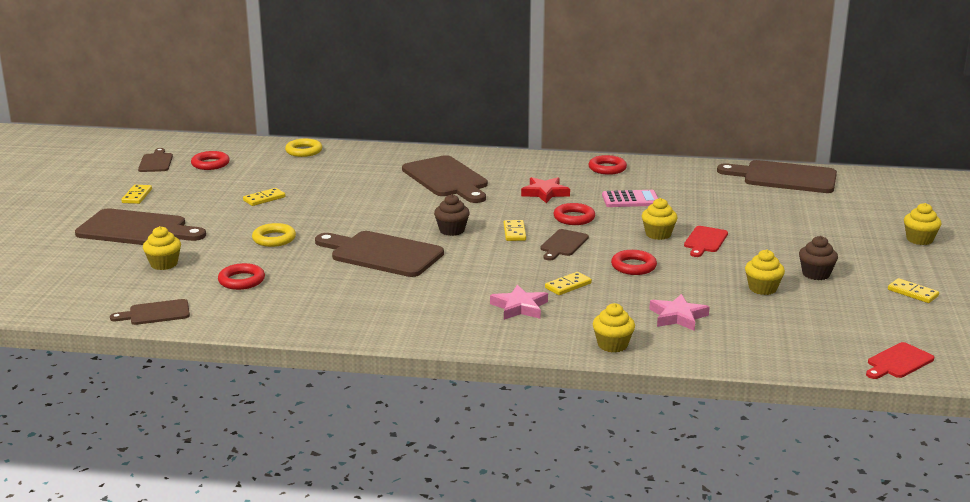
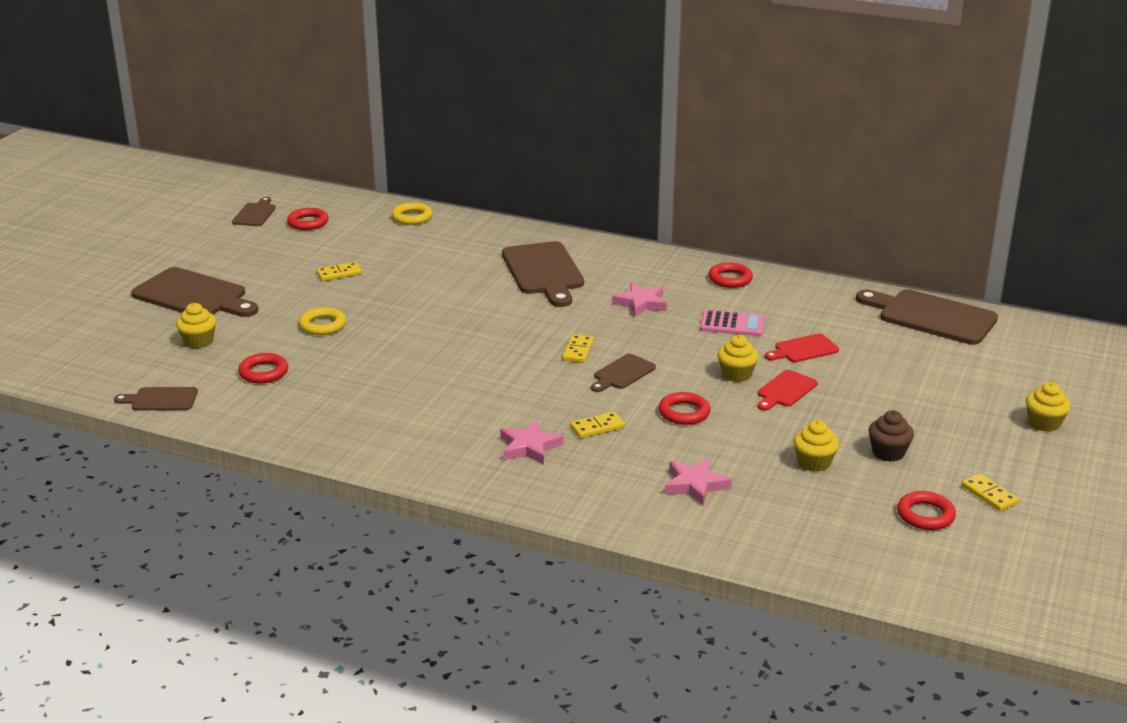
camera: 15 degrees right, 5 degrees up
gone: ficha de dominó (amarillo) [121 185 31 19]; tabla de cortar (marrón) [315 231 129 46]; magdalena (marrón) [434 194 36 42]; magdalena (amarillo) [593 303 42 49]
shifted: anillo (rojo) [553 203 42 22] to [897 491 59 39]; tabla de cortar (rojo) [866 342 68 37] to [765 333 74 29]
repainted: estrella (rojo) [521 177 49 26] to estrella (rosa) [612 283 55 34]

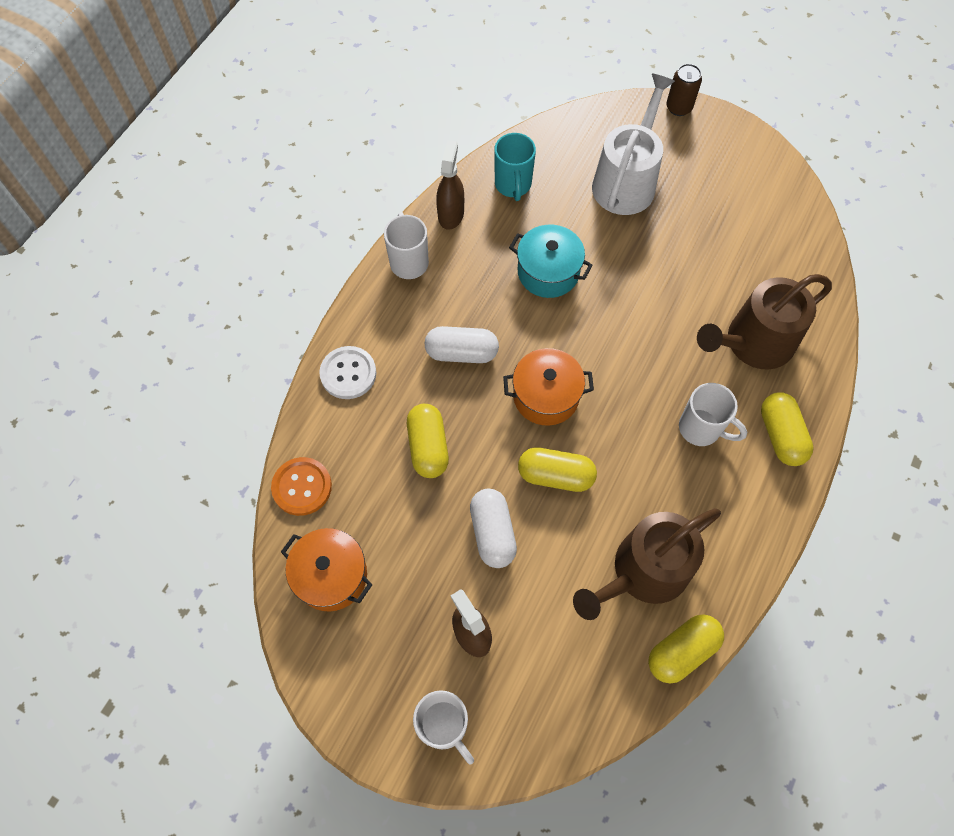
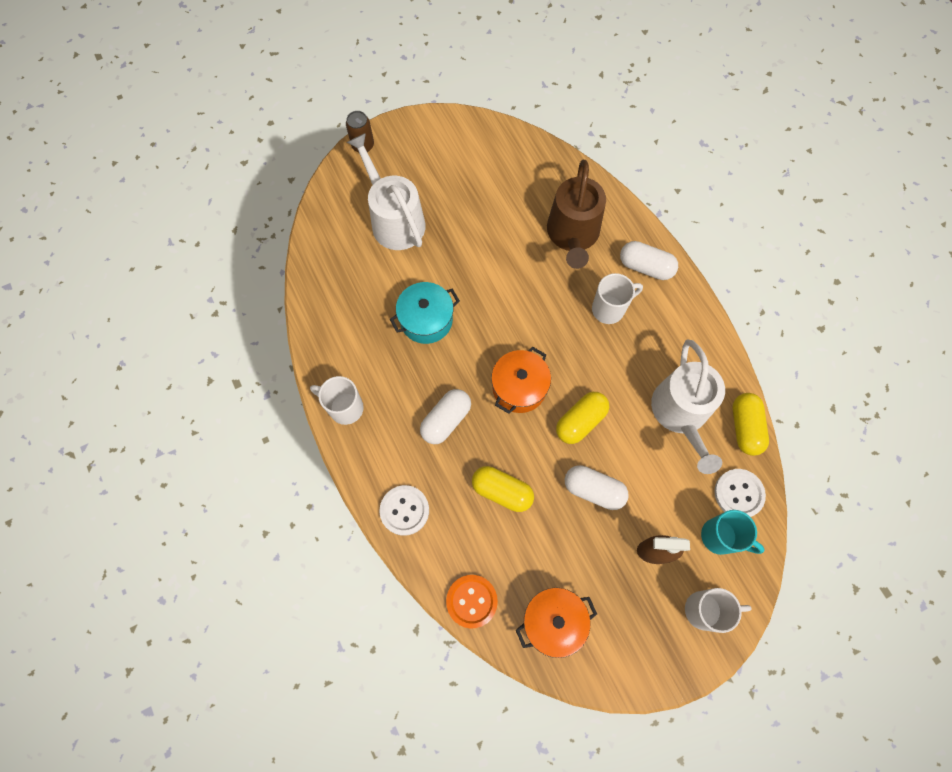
camera: 55 degrees left, 5 degrees up
gone: pulverizador (marrón) [436 140 28 90]
new: botón (blanco) [714 469 52 48]
shifted: taza (turquesa) [494 133 42 68] to [701 510 64 45]
repainted: regadera (marrón) [573 508 148 112] to regadera (blanco) [651 340 74 134]; cápsula (amarillo) [761 392 53 74] to cápsula (blanco) [620 241 58 39]

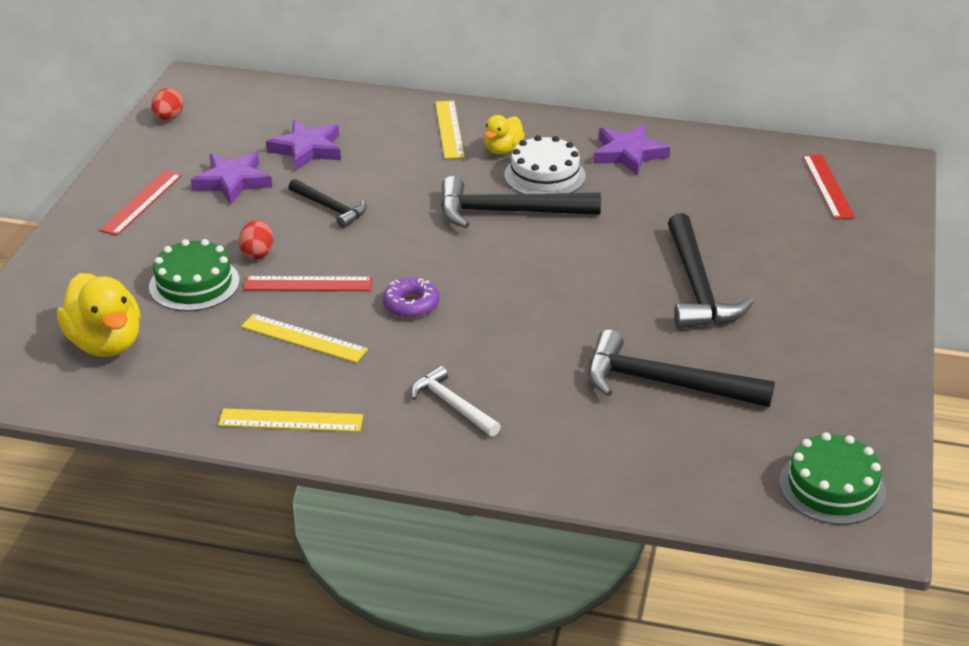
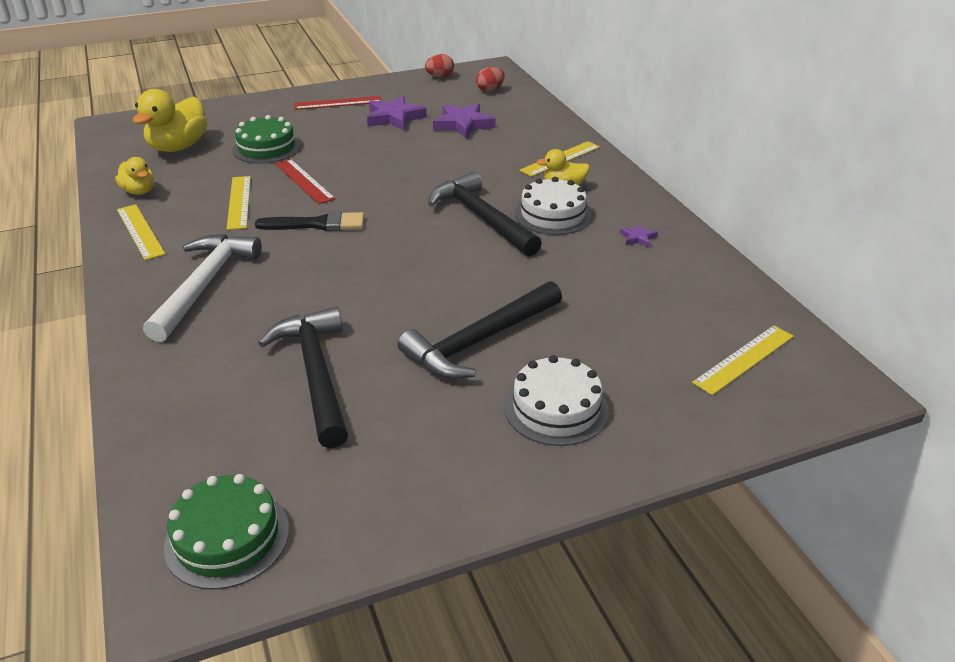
camera: 55 degrees right, 0 degrees up
gone: martillo (negro) [288 179 79 49]
new: pato (amarillo) [115 157 39 38]; tarta (blanco) [505 355 104 91]
shifted: huevo (rojo) [238 220 35 40] to [476 67 29 25]
swapped: rosquilla (morado) [383 278 57 40] to pincel (negro) [255 211 109 20]
repainted: regla (rojo) [803 154 52 65] to regla (amarillo) [692 325 102 70]
scaled: martillo (blanco) [411 366 90 71] = [143 234 119 108] x1.74; estrella (morado) [593 125 77 51] = [620 223 38 25] x0.48

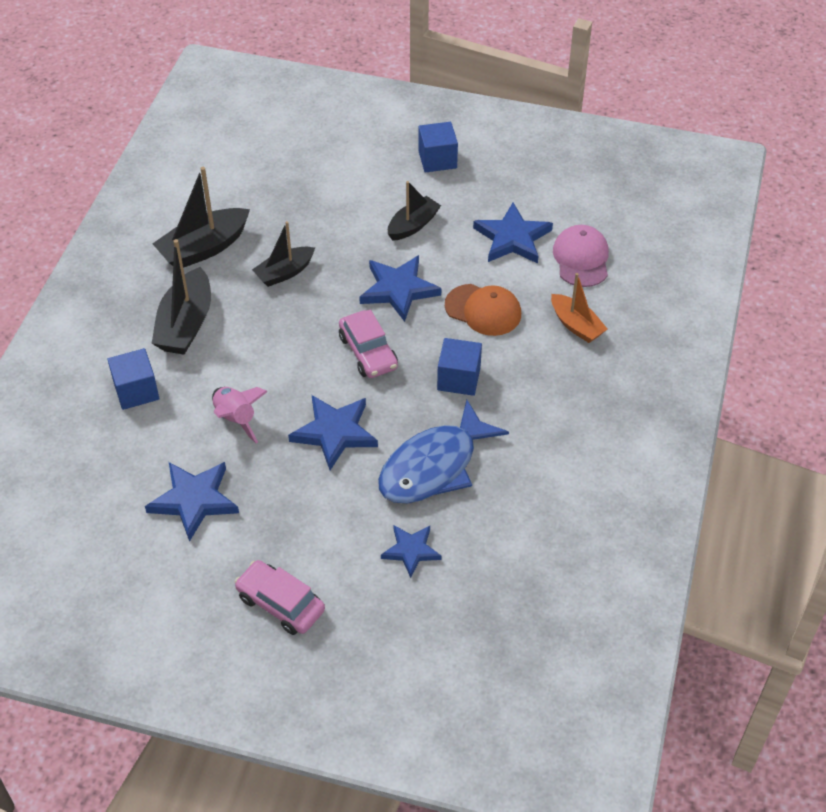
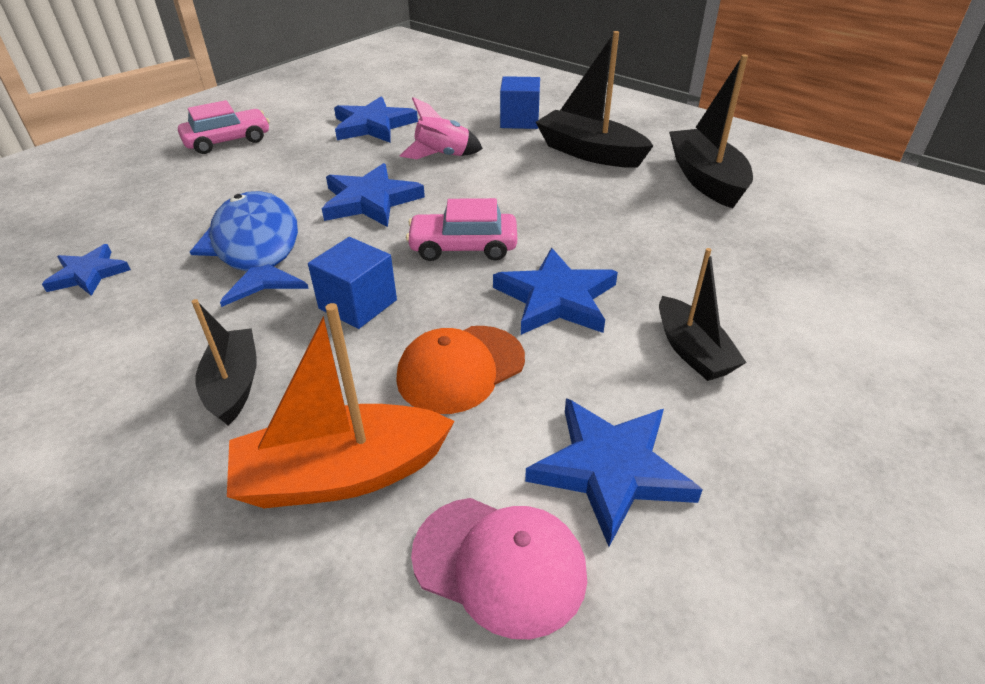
camera: 115 degrees right, 10 degrees down
gone: cubo (azul) [418 122 40 51]
shifted: barco (negro) [252 221 63 66] to [192 299 65 126]; estrella (azul) [381 525 61 53] to [42 244 89 52]
scaled: barco (naranja) [551 273 57 70] = [227 303 228 205] x1.55

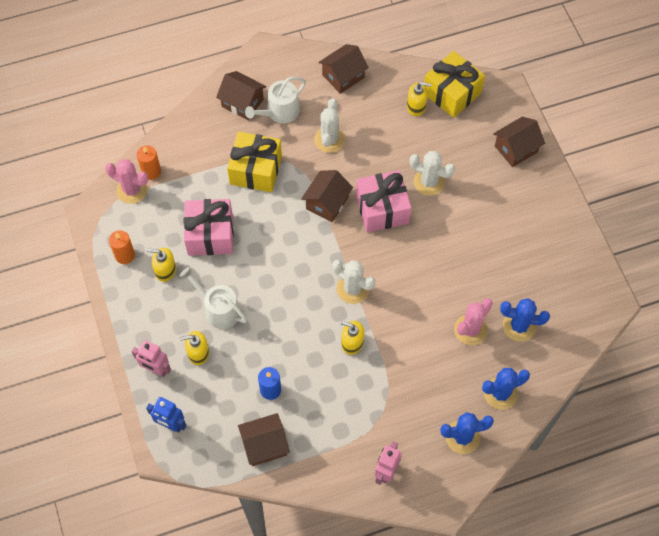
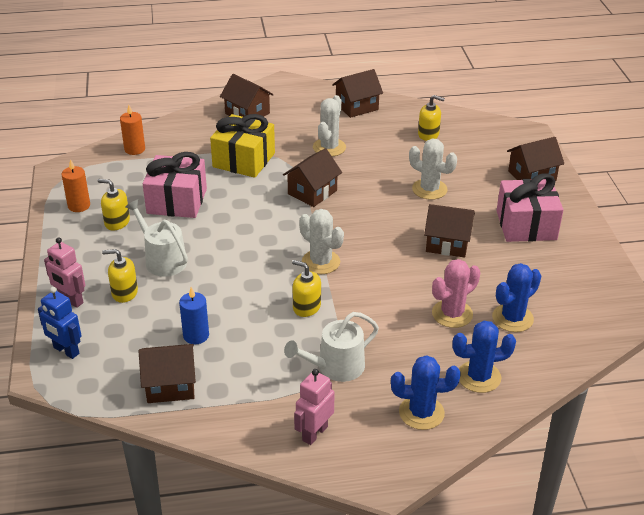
camera: 10 degrees right, 25 degrees down
gone: cactus (rosa) [105 159 43 45]; regalo (amarillo) [424 51 61 67]
new: casa (marrón) [424 204 51 54]
shifted: regadera (blanco) [245 77 61 46] to [284 312 95 70]; regalo (rosa) [356 170 56 63] to [496 174 68 68]
rotated: cactus (azul) [500 298 50 44] = [492 263 49 69] 60 degrees counterclockwise

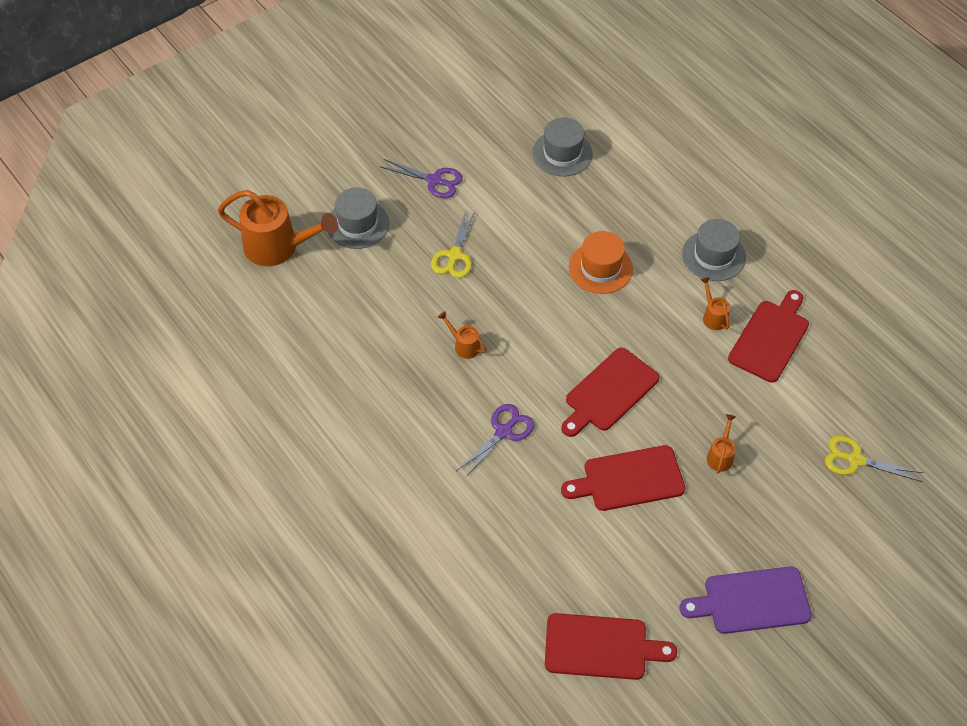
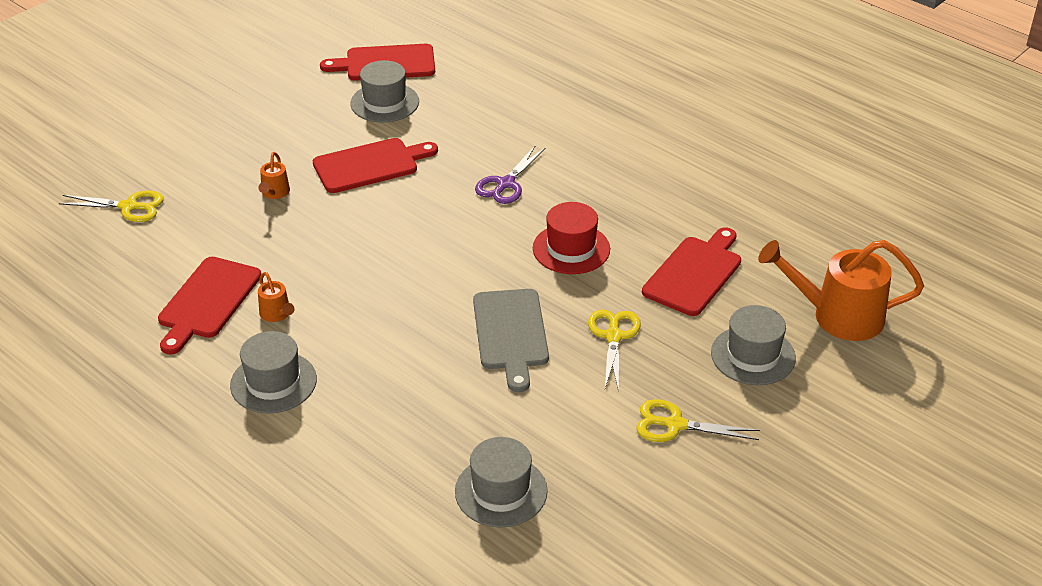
camera: 170 degrees right, 15 degrees down
gone: sombrero (naranja) [569 231 64 63]; tabla de cortar (morado) [679 567 133 67]
new: sombrero (gris) [350 60 69 63]; tabla de cortar (gris) [473 289 76 103]
shifted: tabla de cortar (rojo) [561 348 99 89] to [642 227 99 89]
swapped: regadera (naranja) [438 311 49 48] to sombrero (rojo) [533 202 77 72]
repainted: tijeras (morado) [381 159 82 39] to tijeras (amarillo) [636 399 124 43]

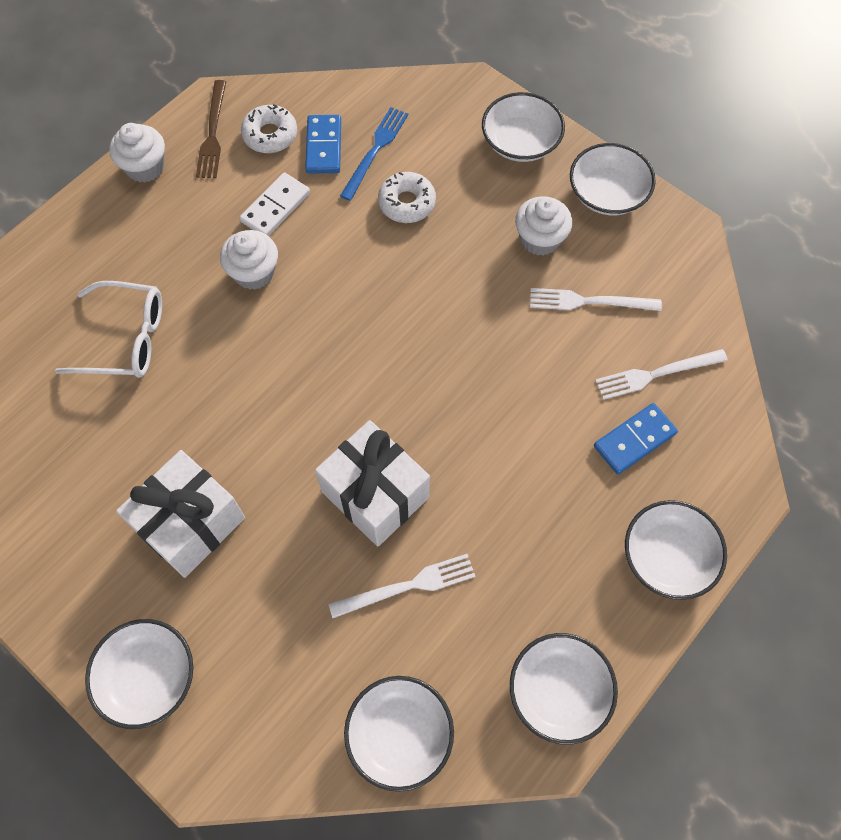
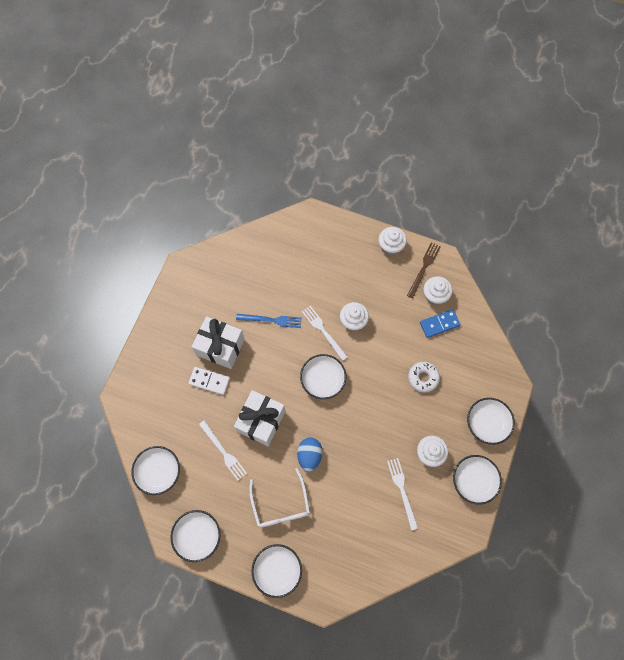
camera: 70 degrees right, 5 degrees up
gone: ficha de dominó (azul) [594 403 84 71]
new: huevo (azul) [297 438 26 34]
shifted: gafas (blanco) [55 281 107 97] to [249 468 61 60]; cuenco (blanco) [85 619 108 110] to [300 354 46 45]; ficha de dominó (blanco) [240 172 70 64] to [188 367 42 28]; tenedor (azul) [340 107 68 94] to [236 314 66 14]; tenedor (blanco) [595 349 133 51] to [302 306 46 55]
swapped: rosquilla (blanco) [241 105 56 48] to magdalena (blanco) [424 276 28 29]
rotated: tenedor (marrón) [196 80 30 98] = [407 242 33 56] 135 degrees clockwise

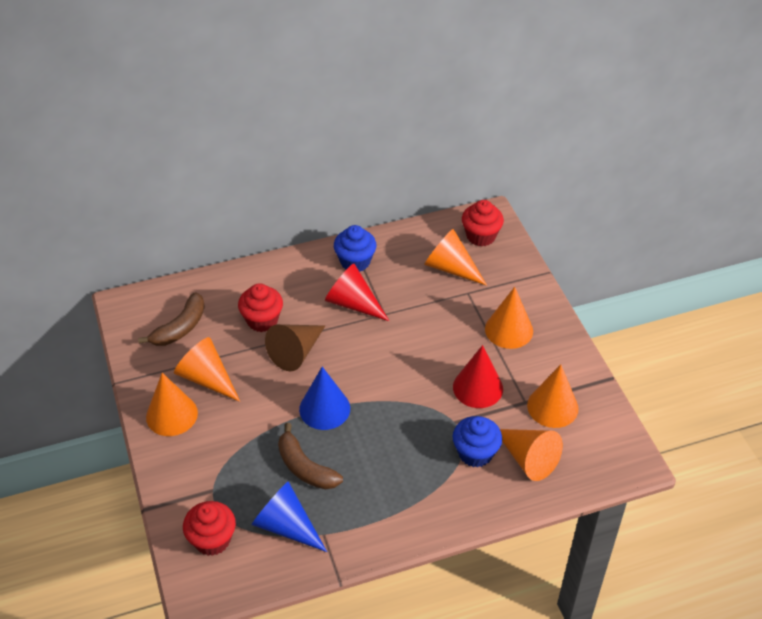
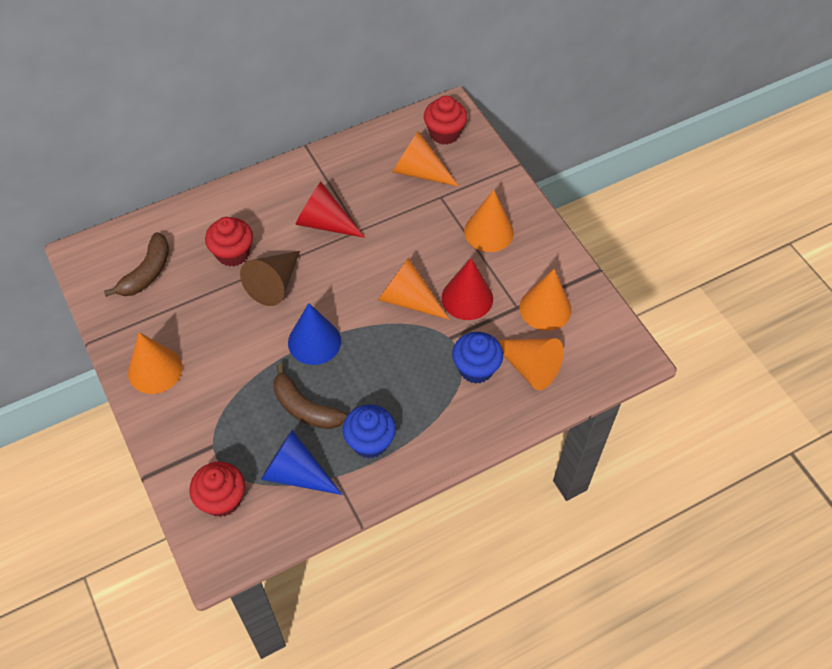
camera: 10 degrees left, 10 degrees up
shifted: cono (naranja) [174 337 66 65] to [378 257 72 63]; magdalena (azul) [334 225 42 47] to [342 405 54 53]

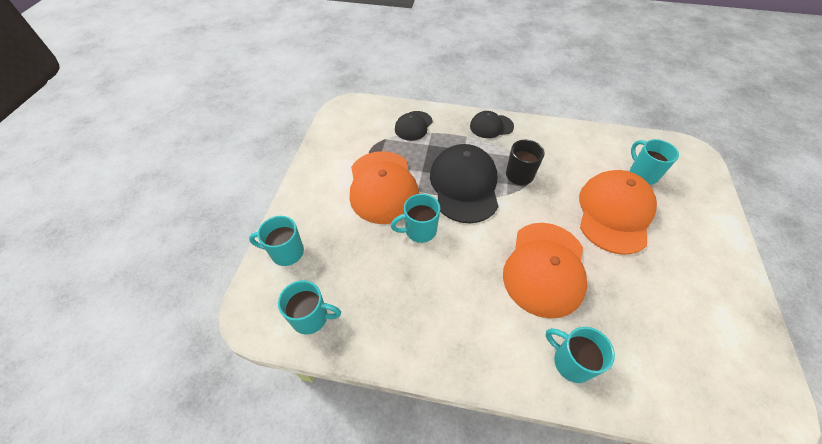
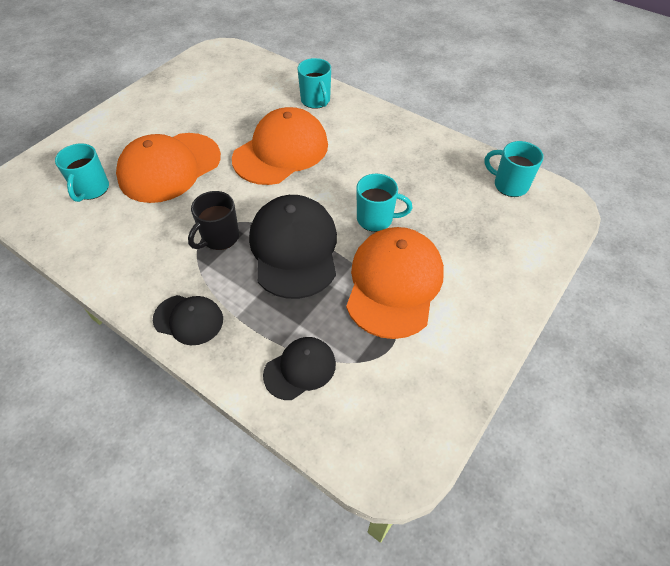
camera: 155 degrees left, 0 degrees up
gone: taza (turquesa) [249 216 55 50]
rotated: gorra (negro) [430 144 68 79] = [249 195 88 104] 150 degrees clockwise

